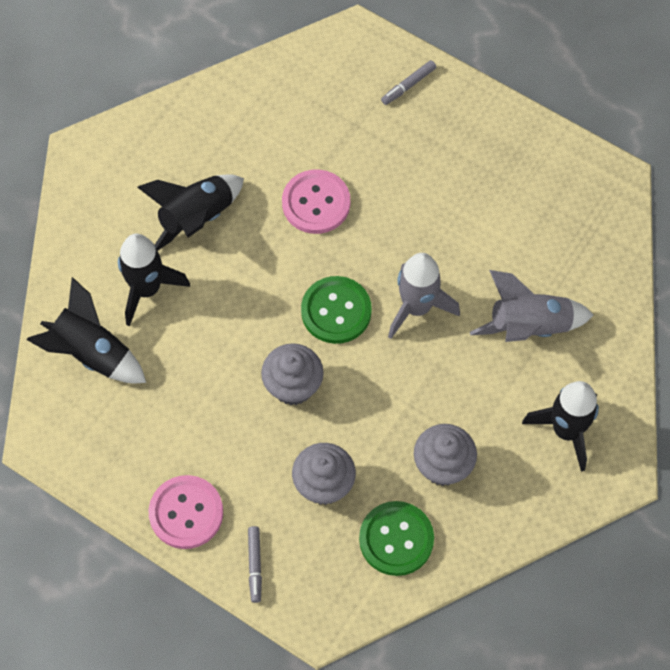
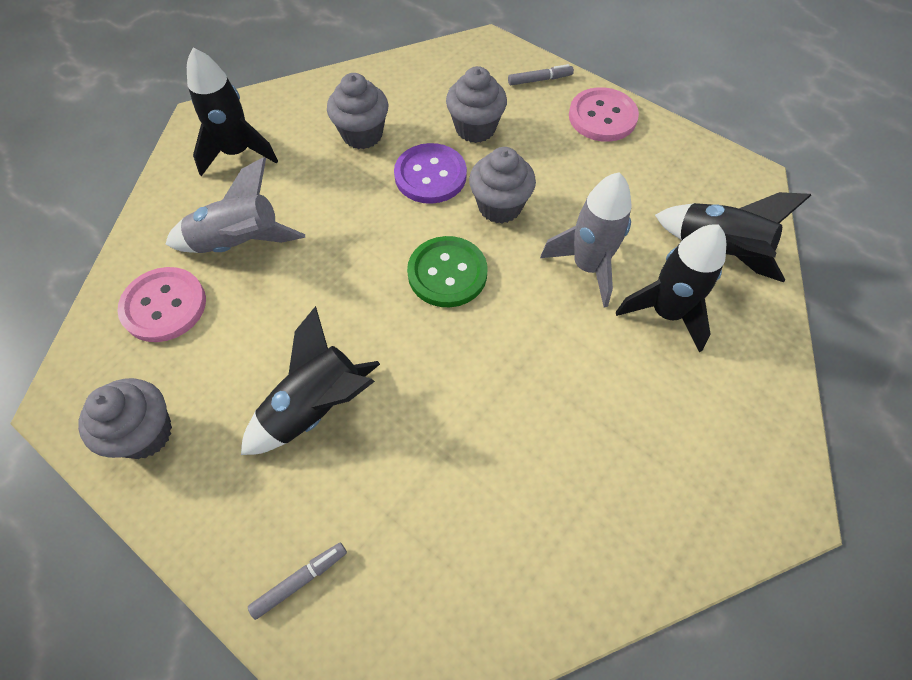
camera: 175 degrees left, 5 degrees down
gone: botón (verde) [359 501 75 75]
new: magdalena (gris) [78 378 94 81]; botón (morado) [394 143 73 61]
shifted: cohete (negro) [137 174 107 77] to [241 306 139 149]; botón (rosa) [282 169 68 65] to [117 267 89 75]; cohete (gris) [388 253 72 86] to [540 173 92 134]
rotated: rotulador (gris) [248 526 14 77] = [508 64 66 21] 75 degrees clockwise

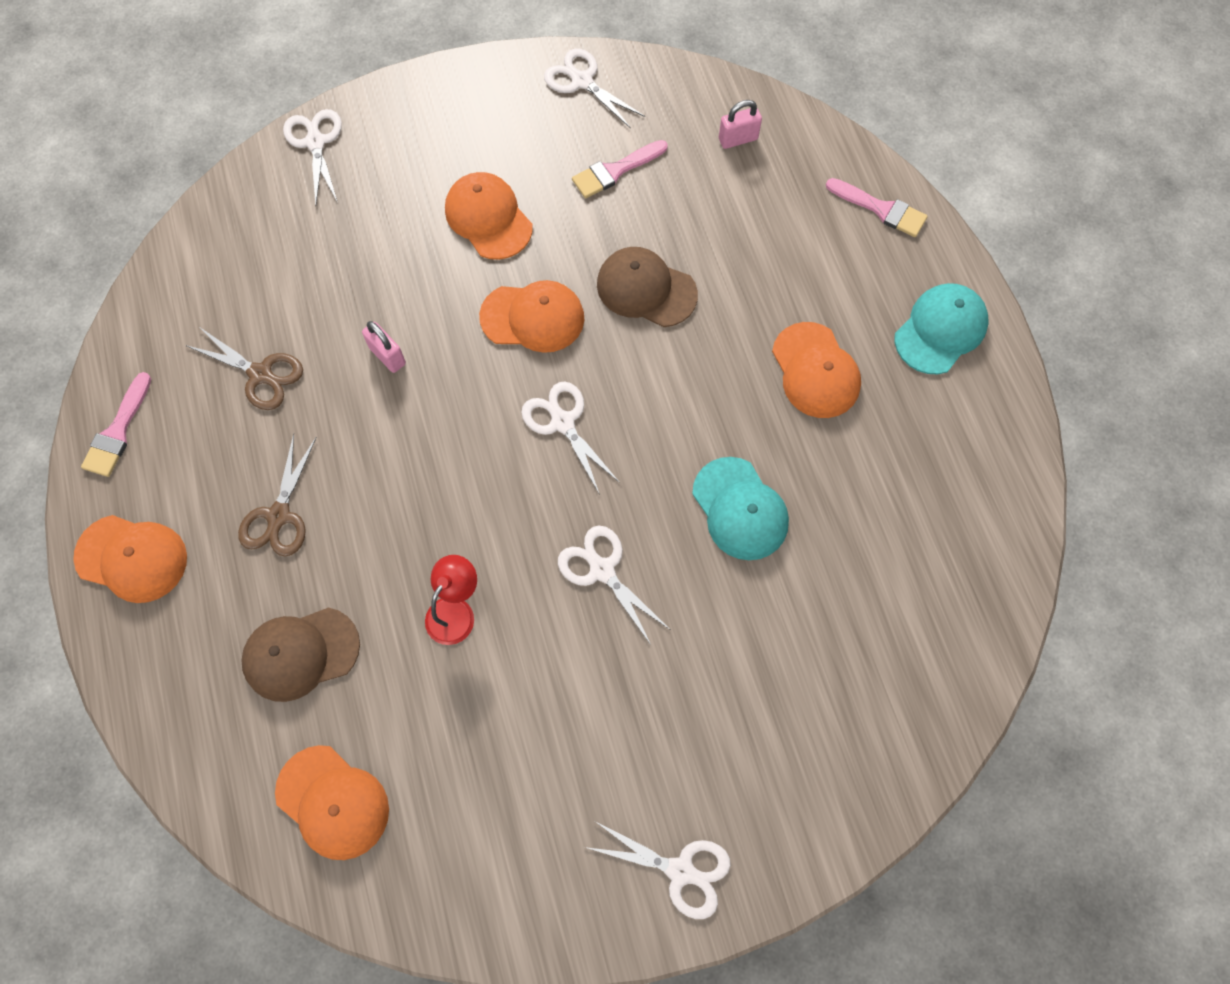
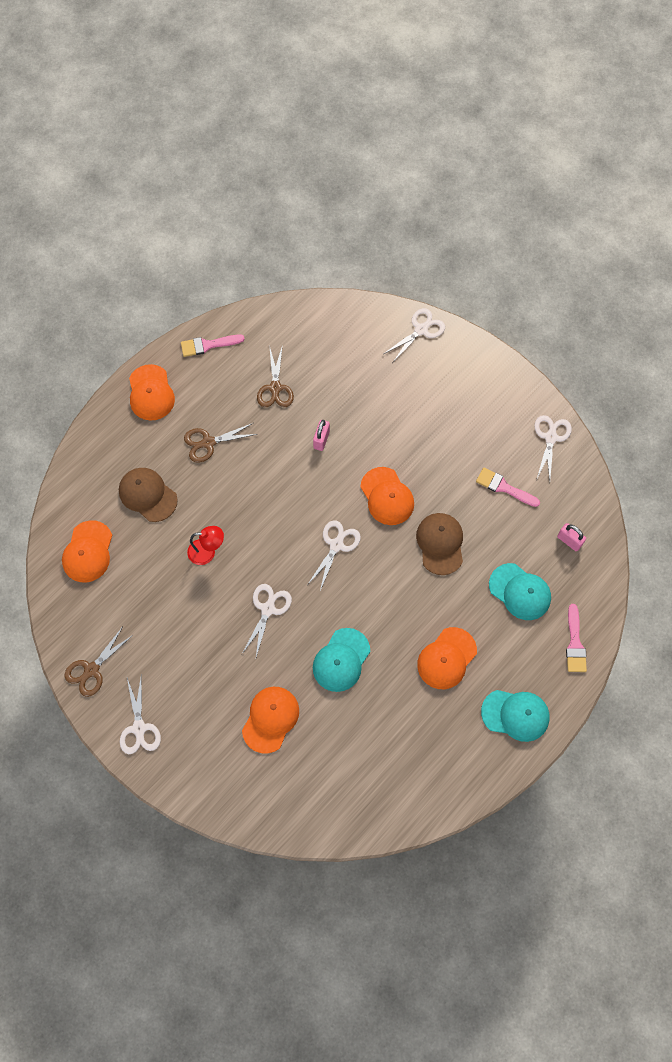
camera: 60 degrees right, 0 degrees up
new: tijeras (marrón) [64 626 70 71]; gorra (turquesa) [489 563 62 57]
shifted: gorra (naranja) [445 172 88 88] to [242 687 57 66]

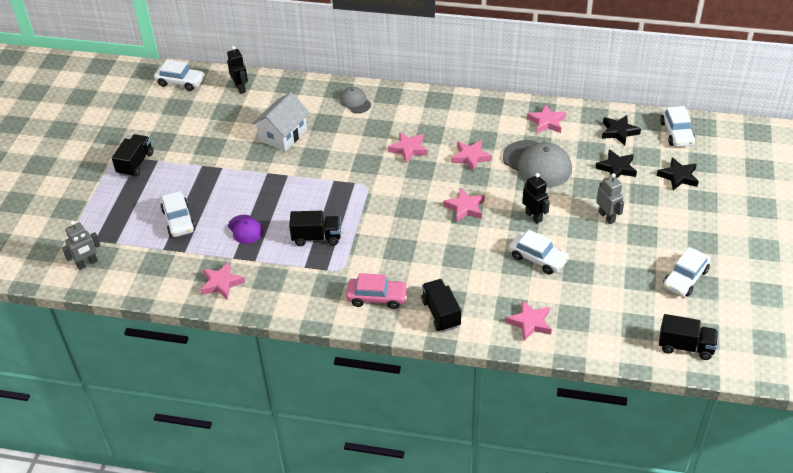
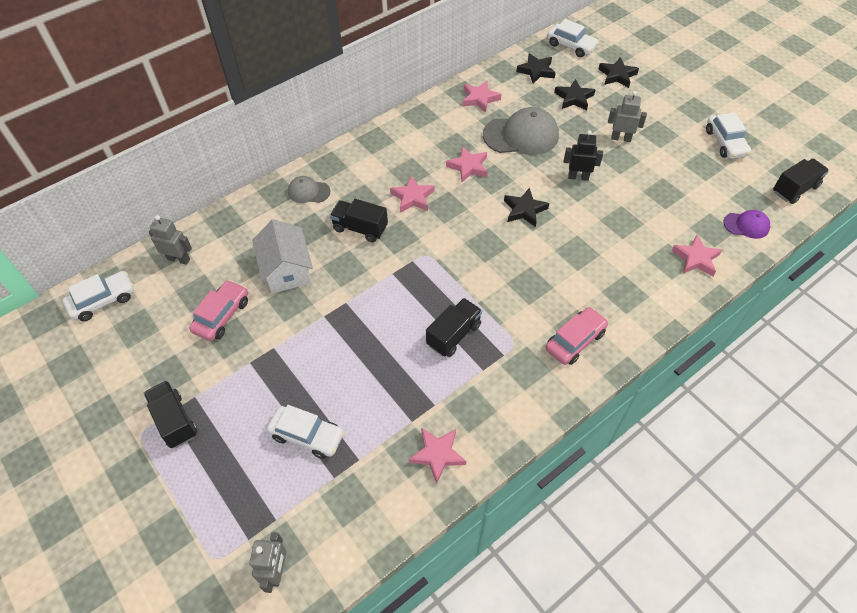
camera: 50 degrees left, 10 degrees up
gone: coche (blanco) [509 230 61 45]
new: coche (rosa) [189 280 59 61]
shifted: gorra (morado) [228 215 35 29] to [724 210 46 29]; camión (negro) [421 279 40 53] to [330 199 58 43]
repainted: robot (negro) [227 46 21 48] to robot (gris) [149 215 43 50]; estrella (rosa) [443 188 42 34] to estrella (negro) [504 188 45 39]

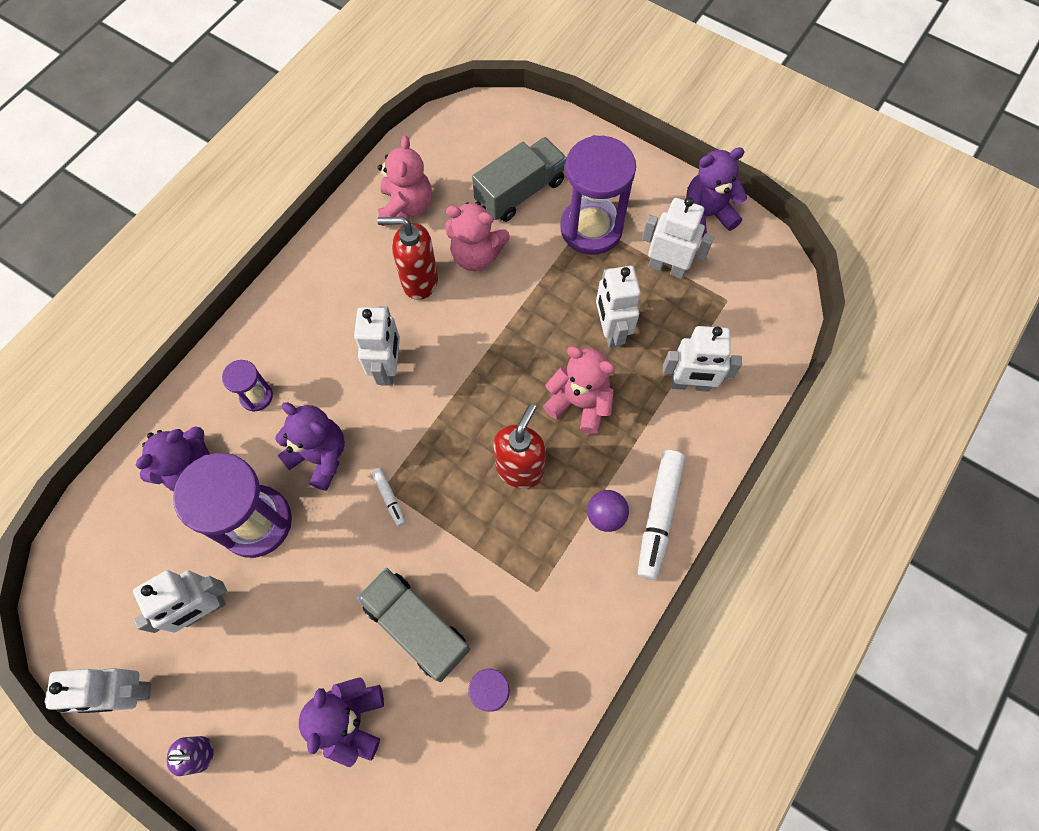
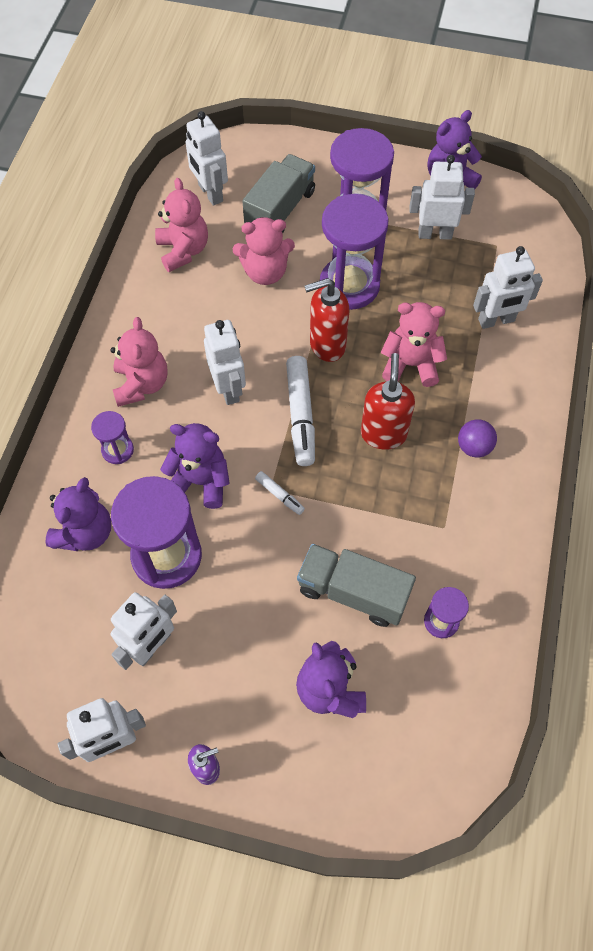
camera: 20 degrees left, 5 degrees down
new: osito (rosa) [111 317 57 90]; reloj de arena (morado) [320 194 69 116]
shifted: dispensador de jabón (rojo) [377 217 61 83] to [305 278 44 84]; robot (blanco) [596 266 45 82] to [186 111 42 95]; rotulador (blanco) [638 450 47 130] to [286 356 29 110]

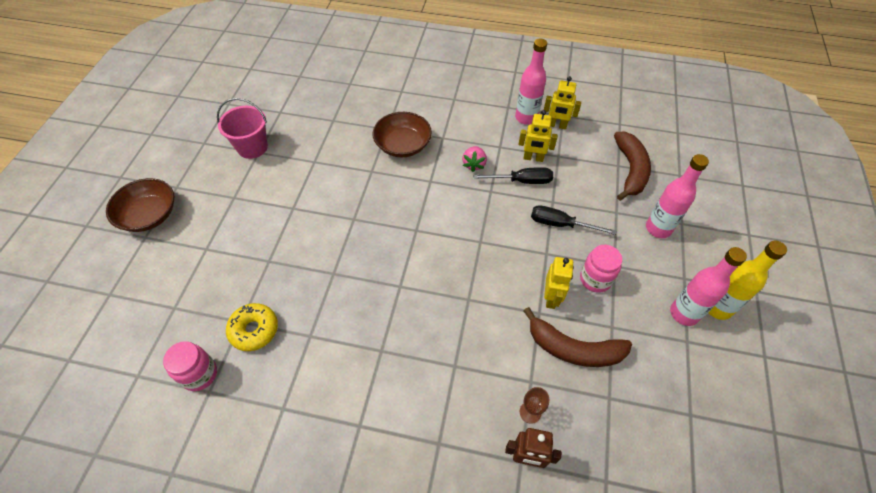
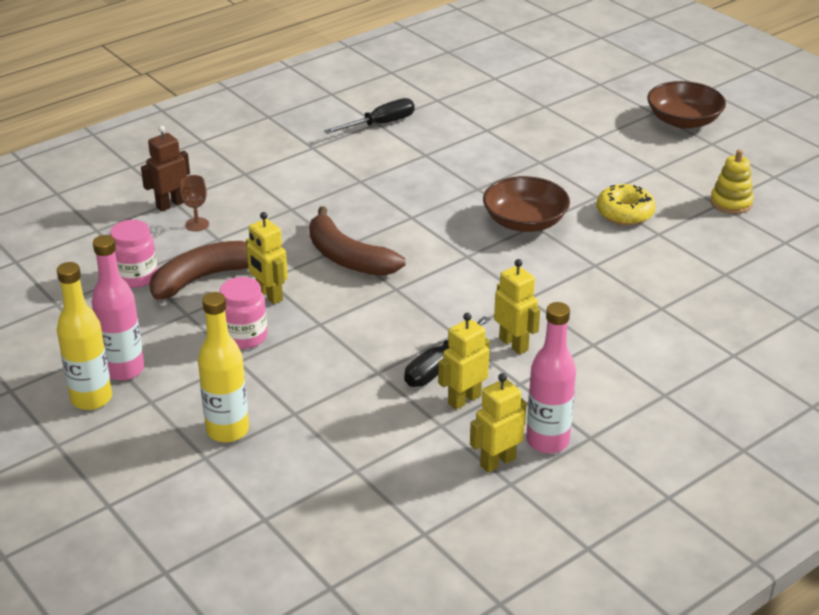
camera: 130 degrees right, 20 degrees down
shifted: tarro (rosa) [163 341 54 50] to [110 220 47 68]; rosquilla (amarillo) [226 303 52 48] to [597 184 59 41]; cuenco (marrón) [372 112 60 45] to [483 176 87 56]; destornillador (negro) [531 205 85 30] to [324 98 91 36]; plátano (marrón) [614 132 37 69] to [309 206 97 70]
swapped: balde (rosa) [217 98 51 61] to juguete apilable (amarillo) [710 149 44 65]; fresa (rosa) [462 146 25 26] to robot (amarillo) [494 259 46 95]
repainted: botella (rosa) [646 154 63 84] to botella (amarillo) [198 292 51 150]

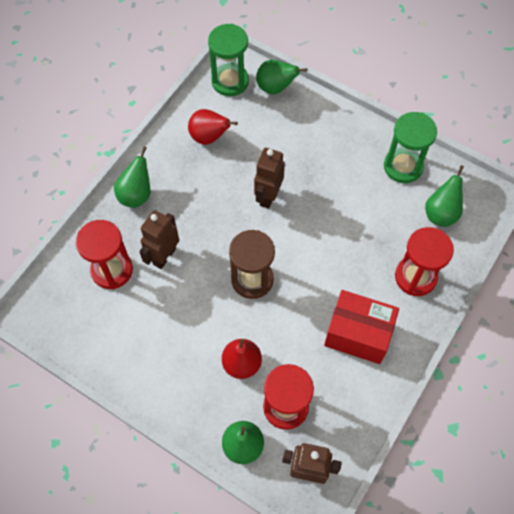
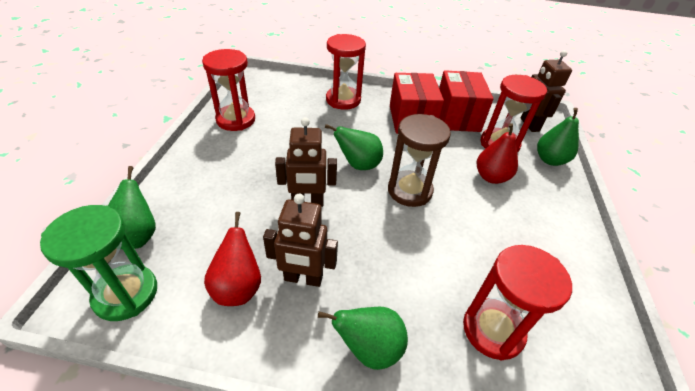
camera: 115 degrees left, 20 degrees down
new: caja (rojo) [439 70 55 62]
shifted: robot (marrón) [139 210 40 59] to [263 194 75 93]; pera (verde) [425 165 39 62] to [325 124 58 46]
repainted: reloj de arena (verde) [384 112 53 71] to reloj de arena (rojo) [202 49 53 82]

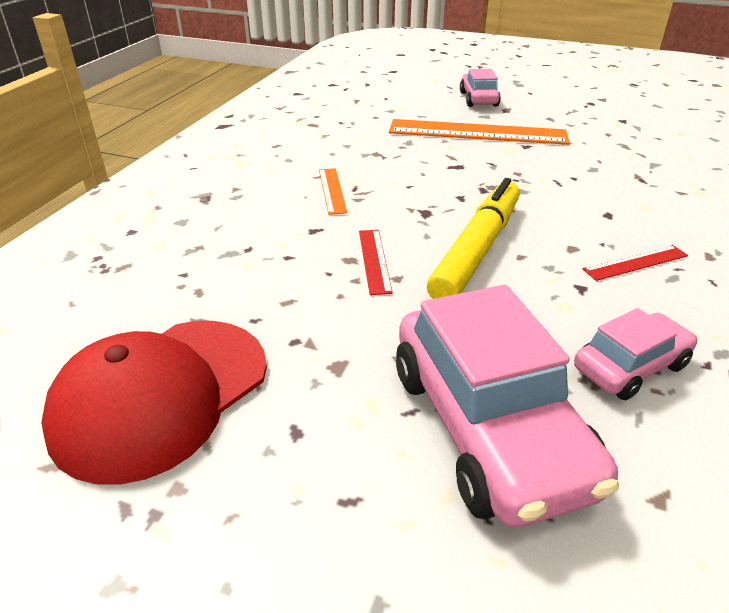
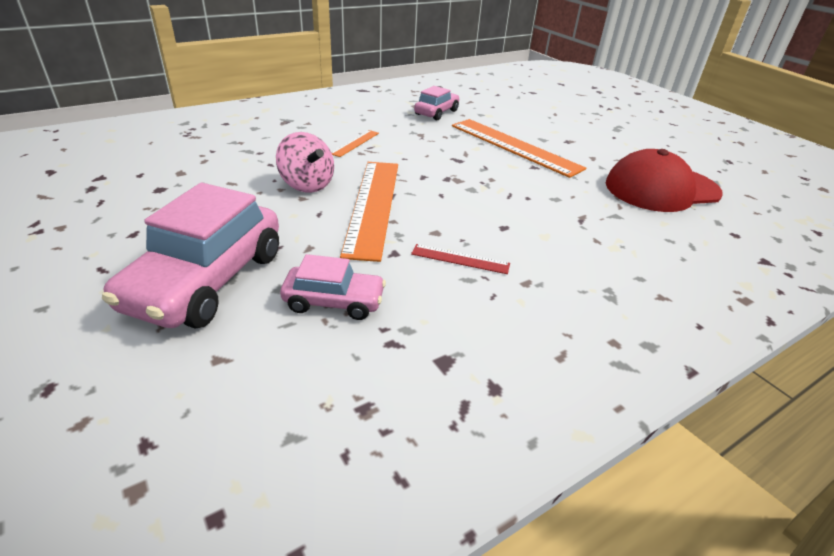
camera: 35 degrees right, 0 degrees up
shifted: gorra (rojo) [41 321 226 164] to [606 149 117 63]; coche (rosa) [460 69 41 38] to [414 86 45 35]
swapped: regla (rojo) [359 230 34 65] to peonza (rosa) [276 132 58 61]; rotulador (amarillo) [427 178 93 121] to regla (naranja) [340 162 58 100]

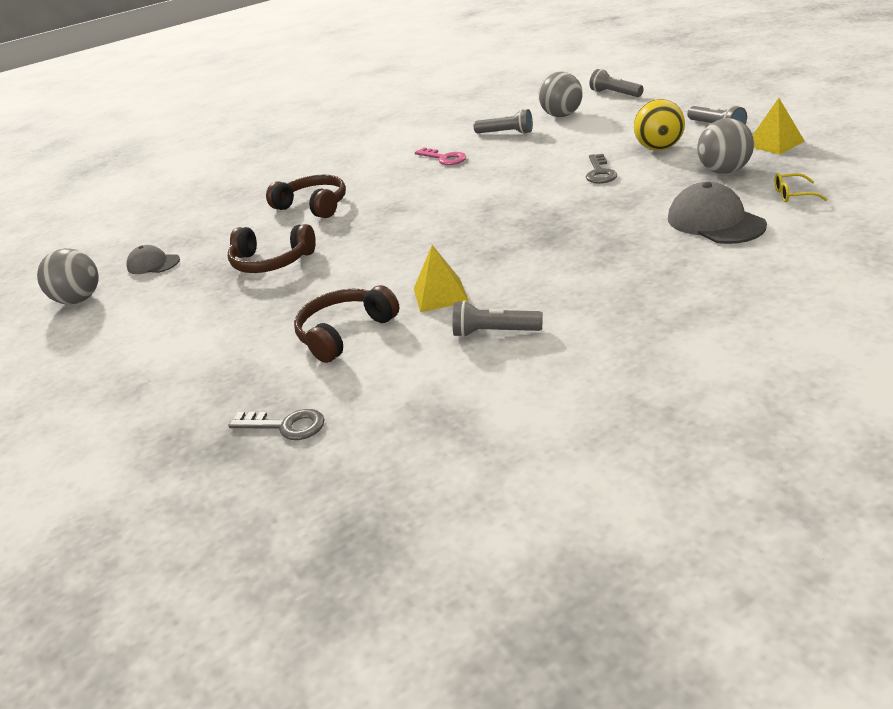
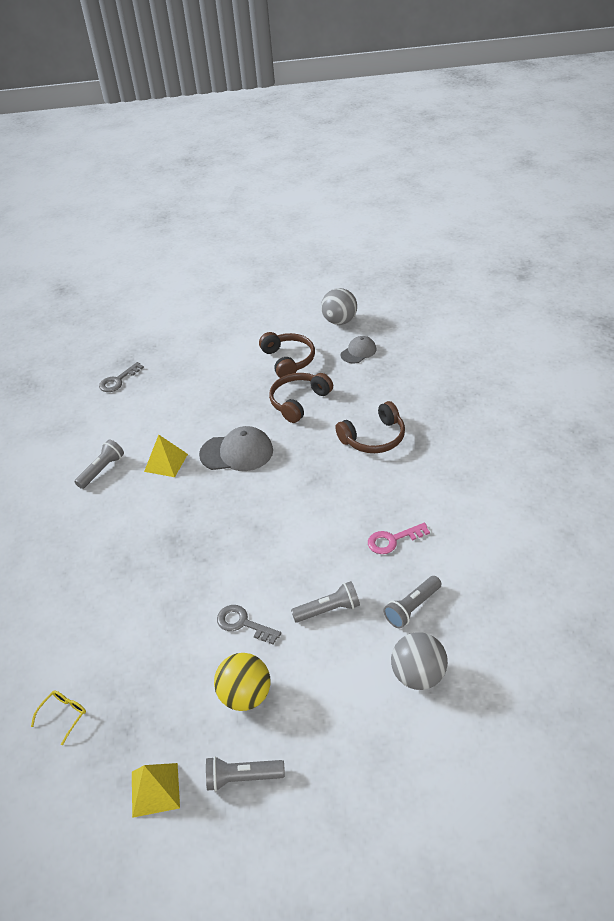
camera: 115 degrees right, 10 degrees up
gone: pelota (gris) [697 118 57 56]
shifted: auriculares (marrón) [294 285 105 78] to [259 332 56 46]; lámpara de mano (gris) [590 69 54 28] to [291 581 69 42]; gorra (gris) [668 182 99 62] to [199 426 74 45]

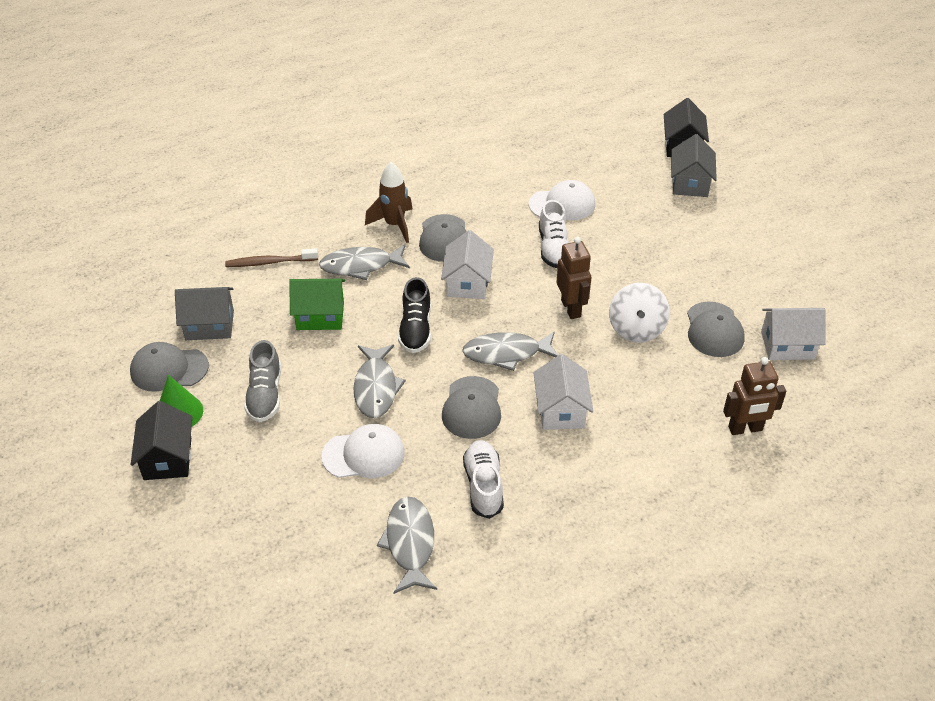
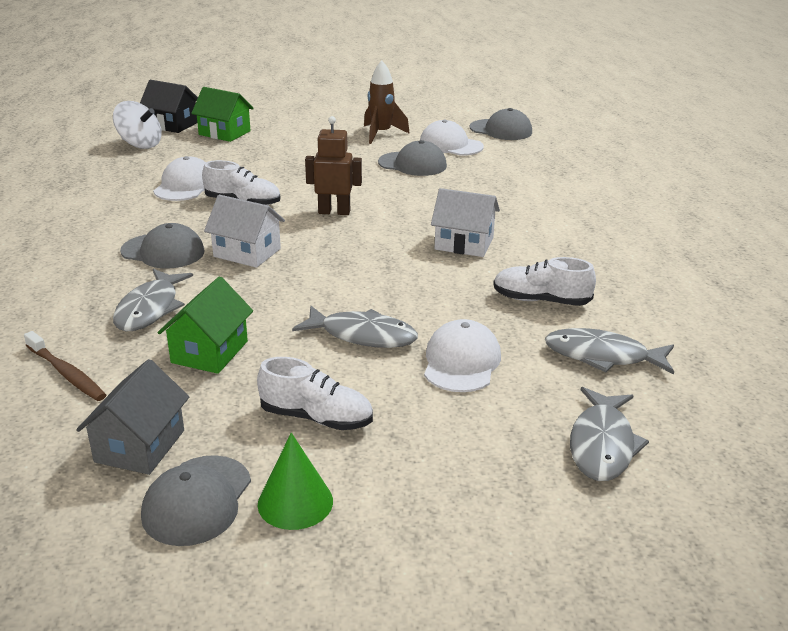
camera: 70 degrees left, 15 degrees down
gone: casa (negro) [131 401 61 79]; zapato (negro) [398 277 33 76]; robot (marrón) [723 357 63 78]
shifted: cohete (marrón) [365 162 47 81] to [364 60 46 84]; gorra (gris) [442 376 59 63] to [470 108 62 32]; pez (gris) [462 331 96 40] to [570 387 79 94]; peonza (blanco) [609 283 61 60] to [113 101 49 48]
swapped: casa (blanco) [761 308 65 52] to gorra (blanco) [420 120 64 36]
repainted: zapato (gris) [244 340 37 82] to zapato (blanco) [257 357 116 73]; casa (gris) [671 134 46 63] to casa (verde) [191 87 63 55]
rotated: cepillo de dientes (marrón) [225 248 93 19] = [24 331 82 70] 60 degrees counterclockwise

